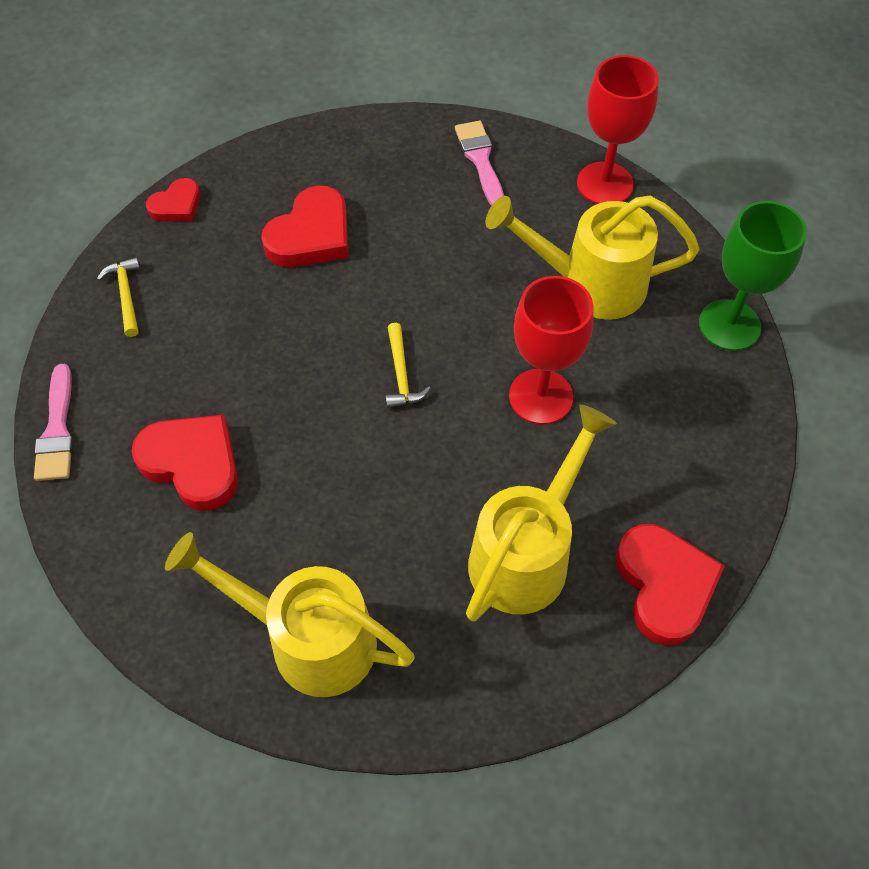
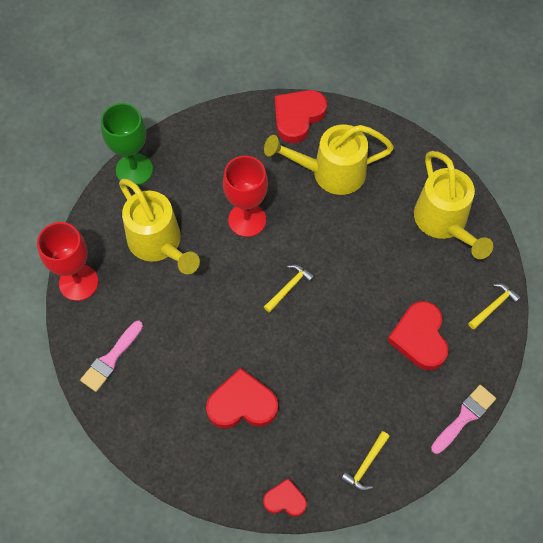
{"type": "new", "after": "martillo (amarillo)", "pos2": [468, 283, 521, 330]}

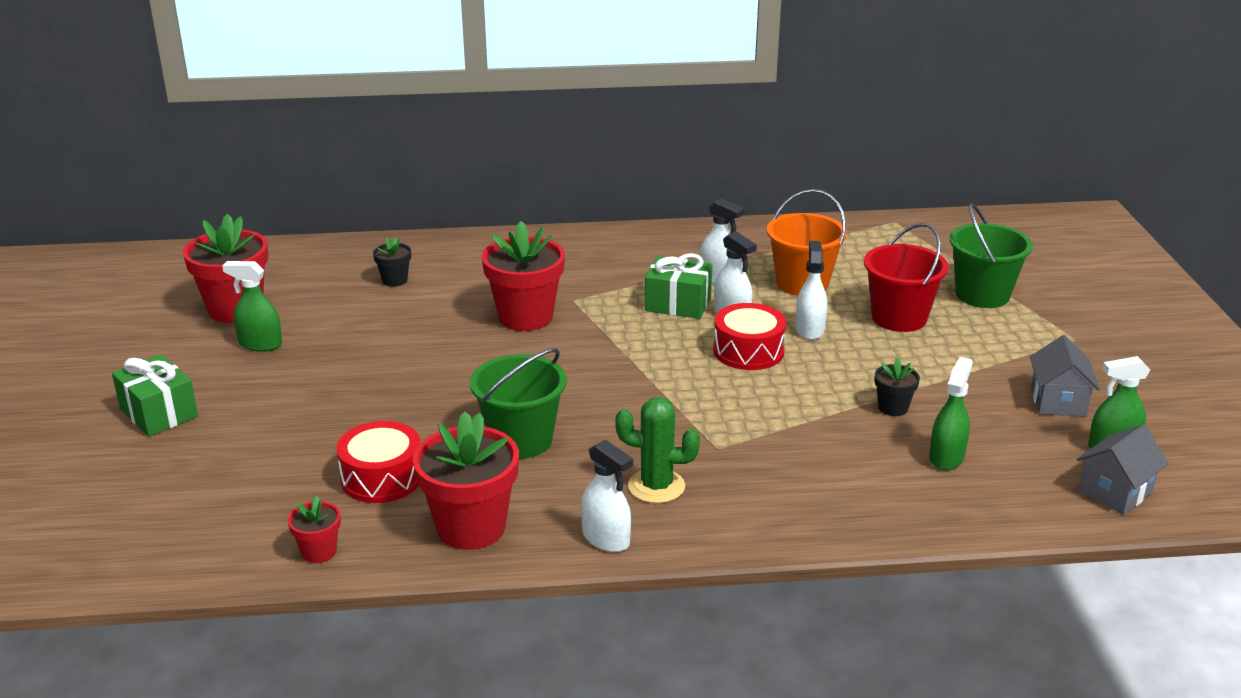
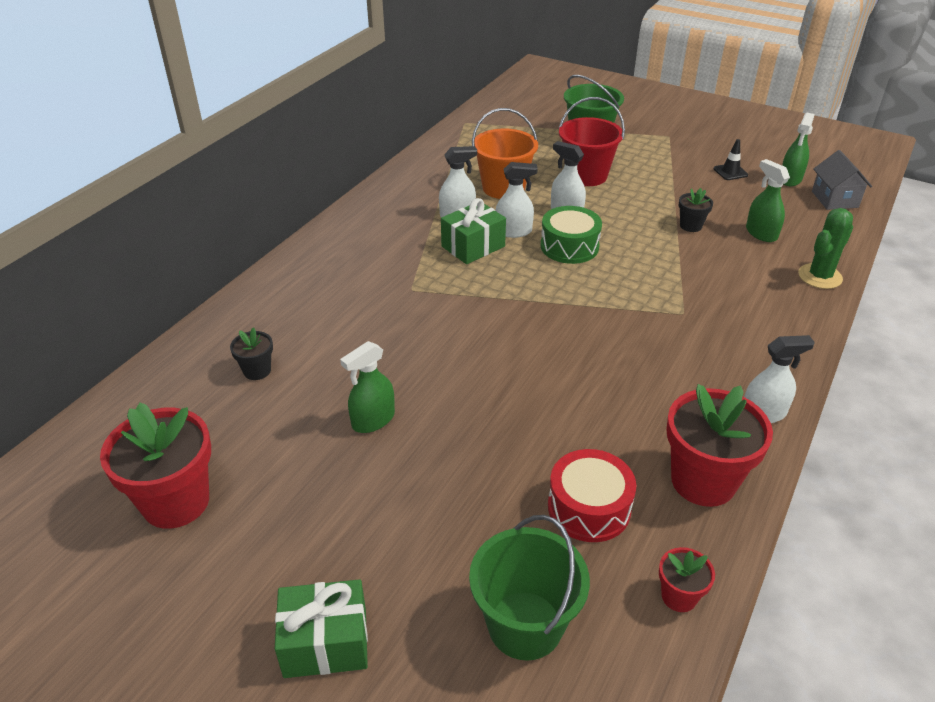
{"type": "shifted", "before": "pulverizador (verde)", "pos1": [222, 261, 282, 352], "pos2": [340, 341, 395, 433]}
{"type": "shifted", "before": "balde (verde)", "pos1": [470, 348, 567, 459], "pos2": [469, 515, 590, 661]}
{"type": "repainted", "before": "tambor (rojo)", "after": "tambor (verde)", "pos1": [713, 303, 787, 370], "pos2": [541, 206, 602, 264]}
{"type": "swapped", "before": "casa (gris)", "after": "cono de tráfico (negro)", "pos1": [1030, 335, 1100, 417], "pos2": [714, 139, 748, 180]}
{"type": "shifted", "before": "cactus (verde)", "pos1": [615, 397, 700, 503], "pos2": [798, 208, 853, 289]}
{"type": "gone", "before": "maceta (rojo)", "pos1": [482, 221, 565, 331]}

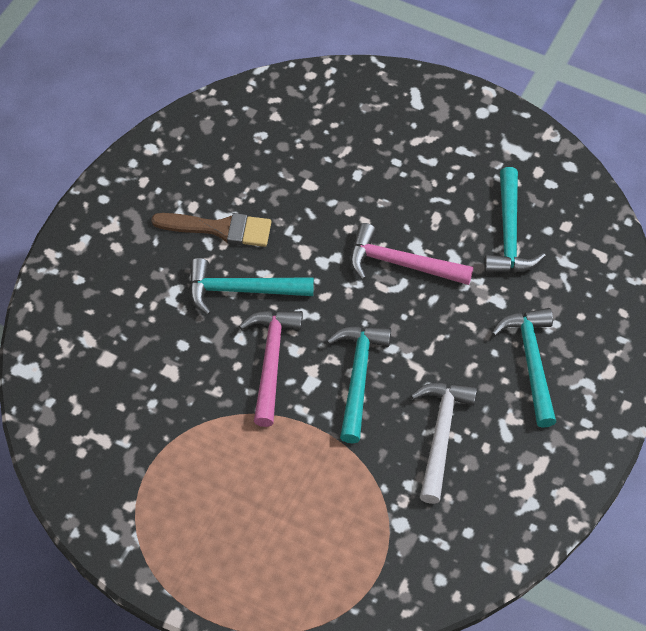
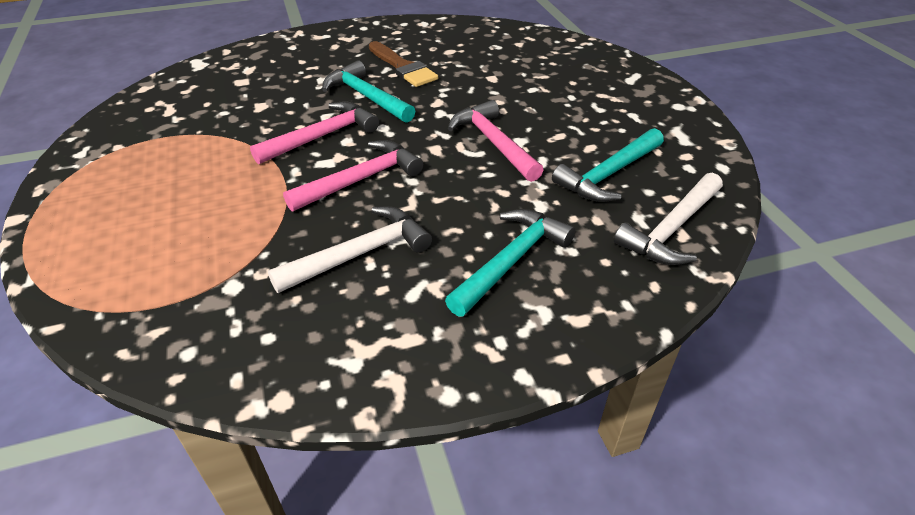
{"type": "repainted", "before": "martillo (turquesa)", "after": "martillo (rosa)", "pos1": [327, 326, 391, 443], "pos2": [283, 140, 423, 211]}
{"type": "new", "after": "martillo (blanco)", "pos2": [614, 173, 723, 265]}

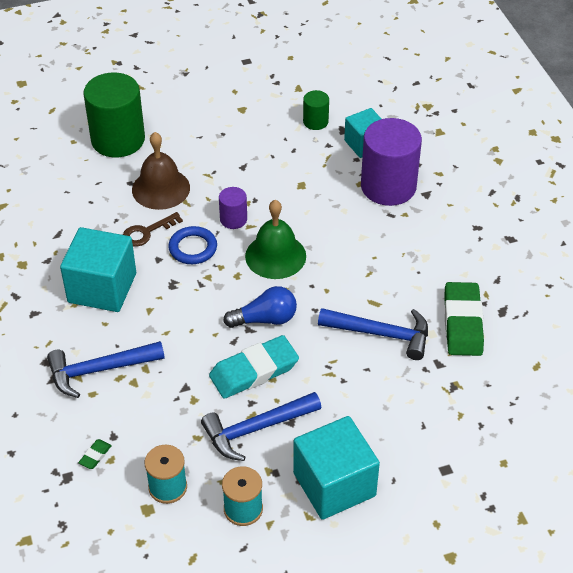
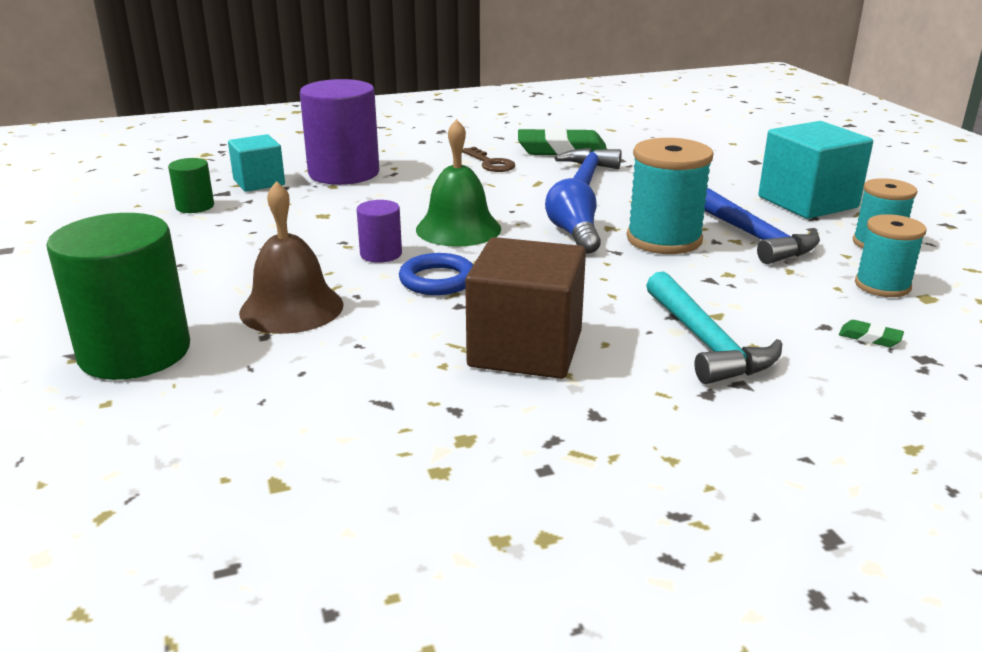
{"type": "shifted", "before": "llave (marrón)", "pos1": [123, 212, 183, 246], "pos2": [462, 147, 515, 172]}
{"type": "repainted", "before": "cubo (turquesa)", "after": "cubo (marrón)", "pos1": [60, 227, 136, 312], "pos2": [465, 237, 586, 379]}
{"type": "swapped", "before": "goma de borrar (turquesa)", "after": "carrete (turquesa)", "pos1": [209, 335, 299, 399], "pos2": [627, 138, 714, 254]}
{"type": "repainted", "before": "martillo (azul)", "after": "martillo (turquesa)", "pos1": [47, 341, 165, 398], "pos2": [646, 271, 782, 384]}

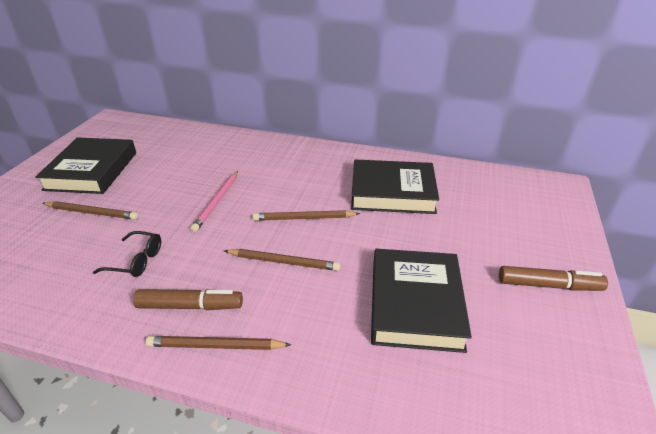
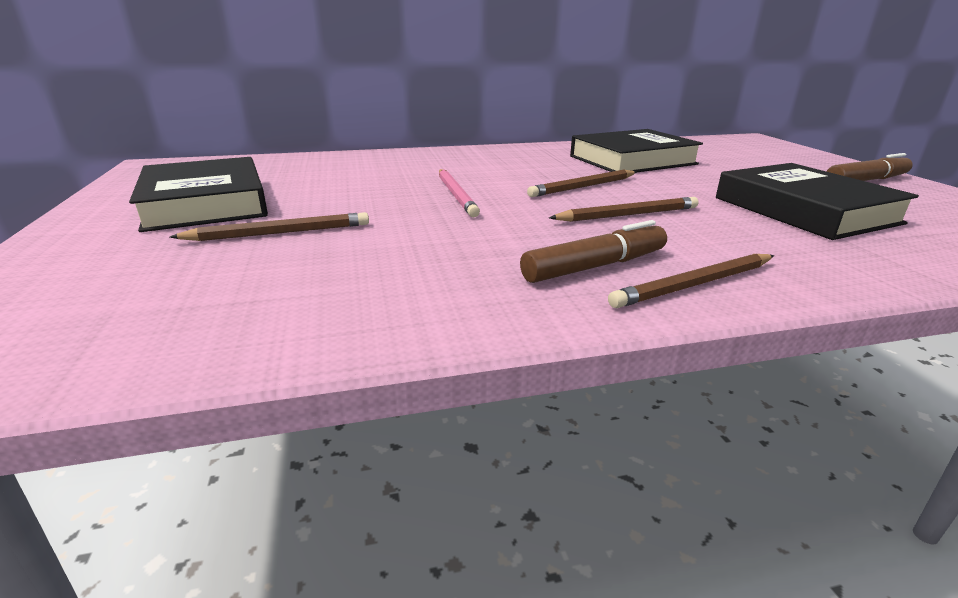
{"type": "gone", "before": "gafas (negro)", "pos1": [93, 231, 161, 277]}

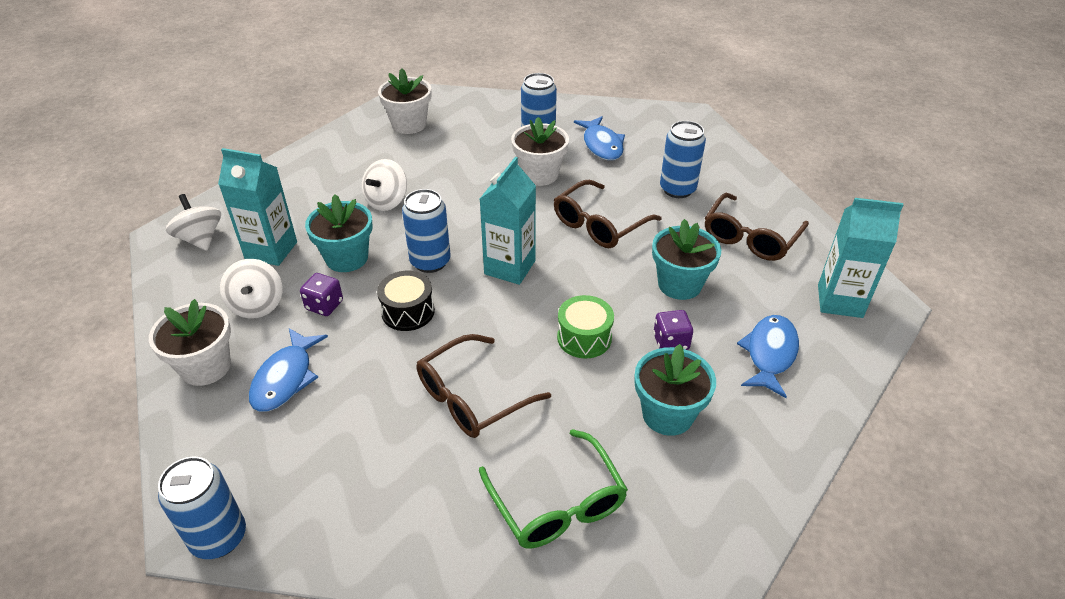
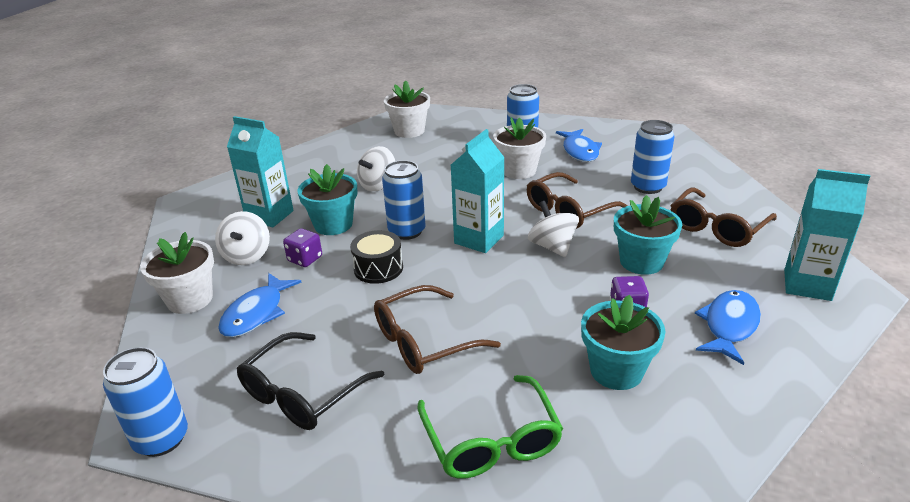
{"type": "new", "after": "gafas (negro)", "pos2": [237, 332, 384, 430]}
{"type": "shifted", "before": "peonza (blanco)", "pos1": [166, 194, 221, 251], "pos2": [528, 201, 579, 257]}
{"type": "gone", "before": "tambor (verde)", "pos1": [557, 295, 614, 359]}

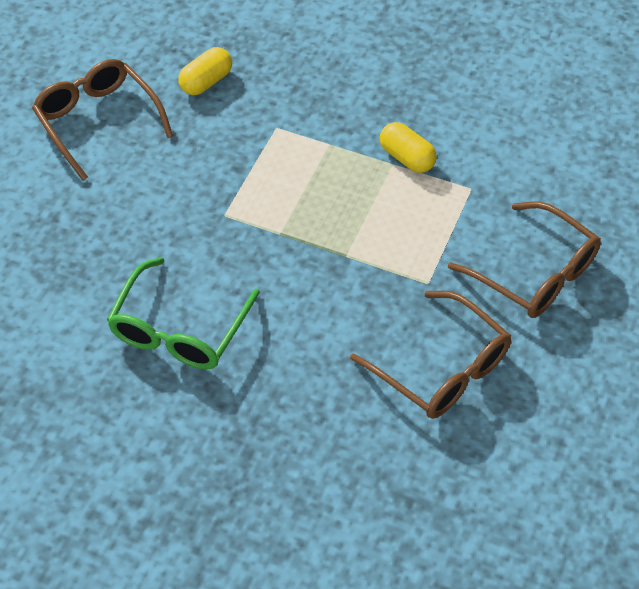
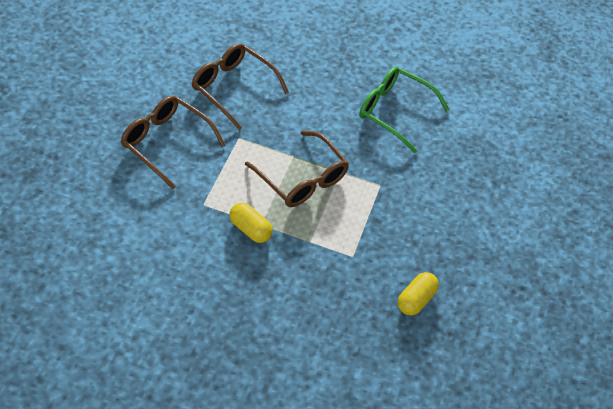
{"type": "shifted", "before": "gafas (marrón)", "pos1": [32, 59, 173, 181], "pos2": [245, 131, 349, 207]}
{"type": "rotated", "before": "gafas (verde)", "pos1": [107, 257, 260, 370], "pos2": [359, 66, 450, 153], "turn": -75}

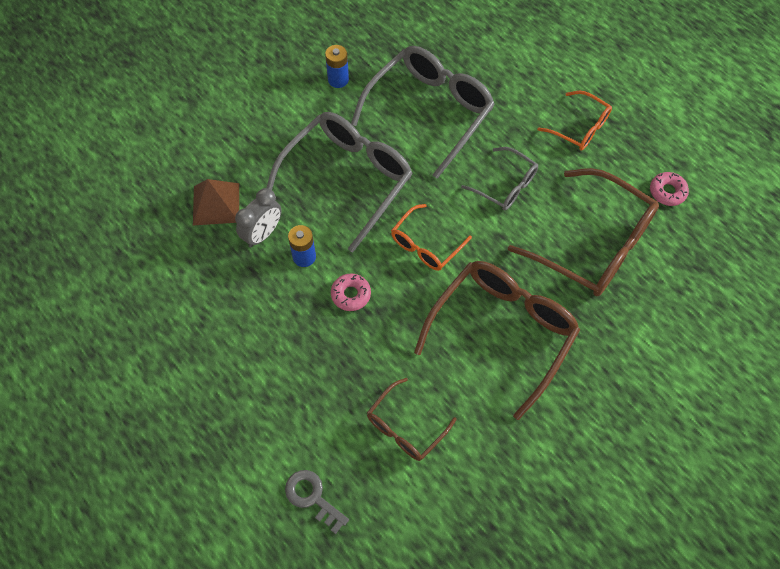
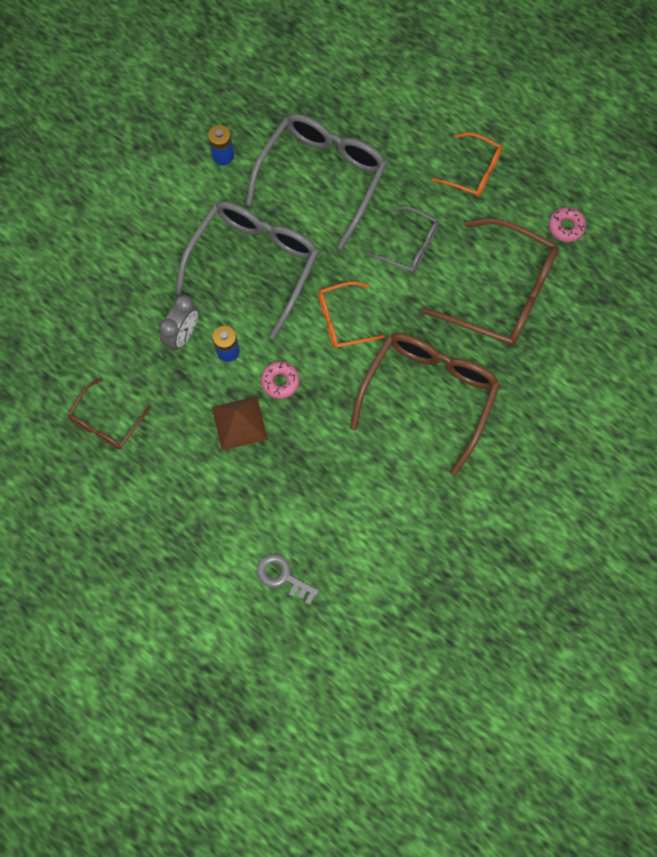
{"type": "shifted", "before": "gafas (marrón)", "pos1": [367, 378, 457, 461], "pos2": [67, 378, 151, 449]}
{"type": "shifted", "before": "pirámide (marrón)", "pos1": [193, 179, 239, 226], "pos2": [212, 396, 268, 451]}
{"type": "rotated", "before": "gafas (naranja)", "pos1": [391, 204, 472, 271], "pos2": [318, 282, 385, 349], "turn": 45}

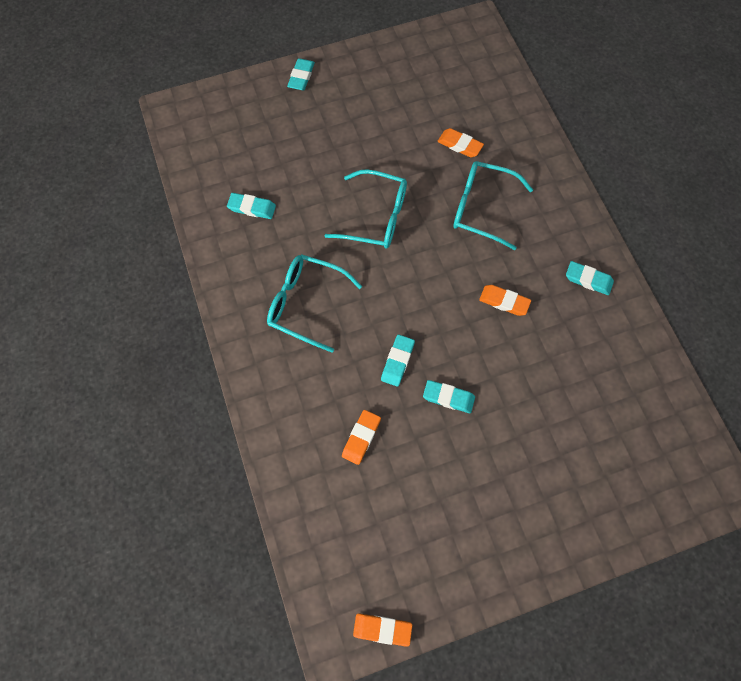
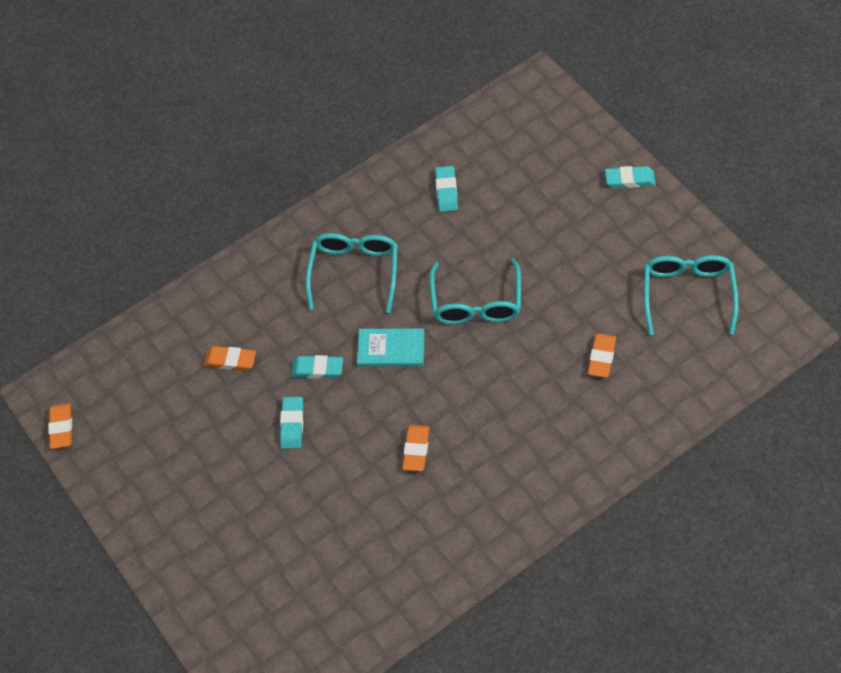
{"type": "new", "after": "libro (turquesa)", "pos2": [357, 328, 425, 367]}
{"type": "shifted", "before": "gafas (turquesa)", "pos1": [453, 161, 533, 250], "pos2": [644, 255, 739, 335]}
{"type": "gone", "before": "goma de borrar (turquesa)", "pos1": [566, 261, 614, 295]}

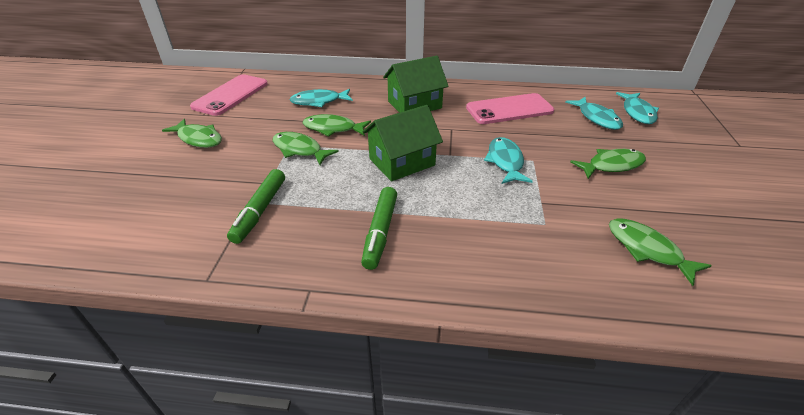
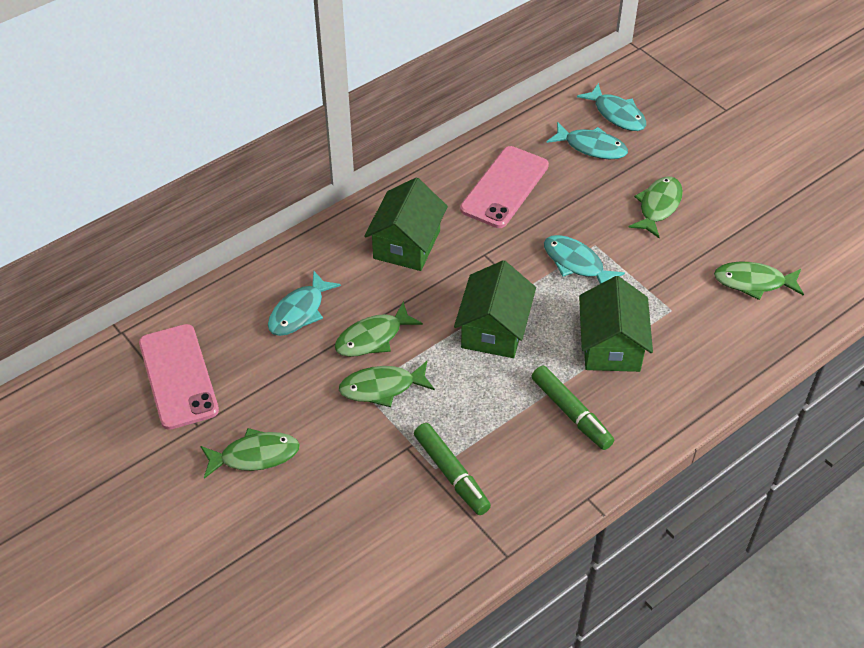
{"type": "new", "after": "casa (verde)", "pos2": [579, 276, 653, 372]}

